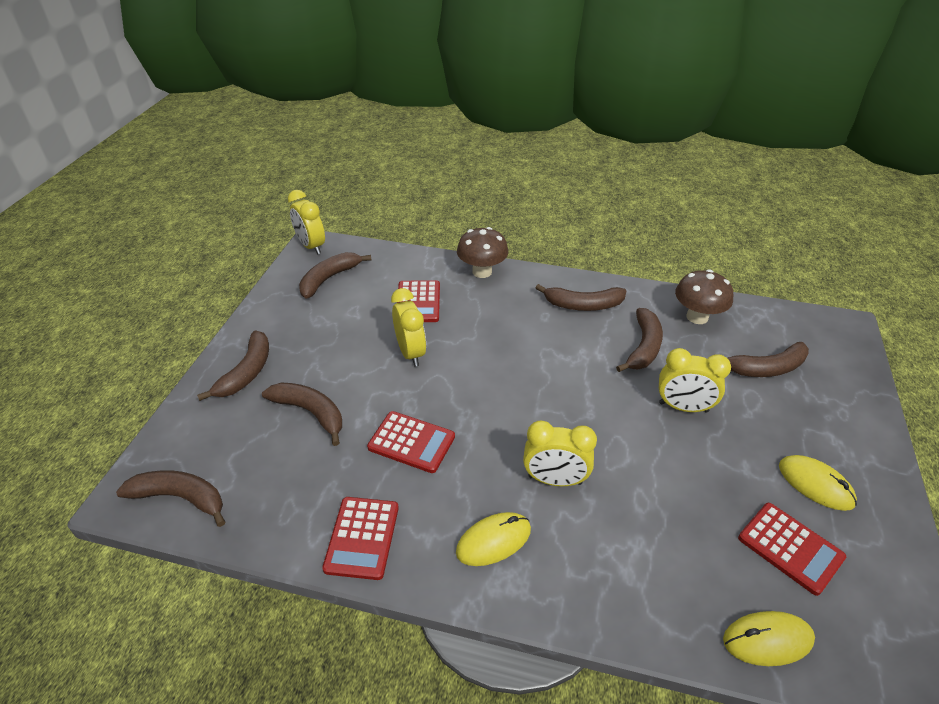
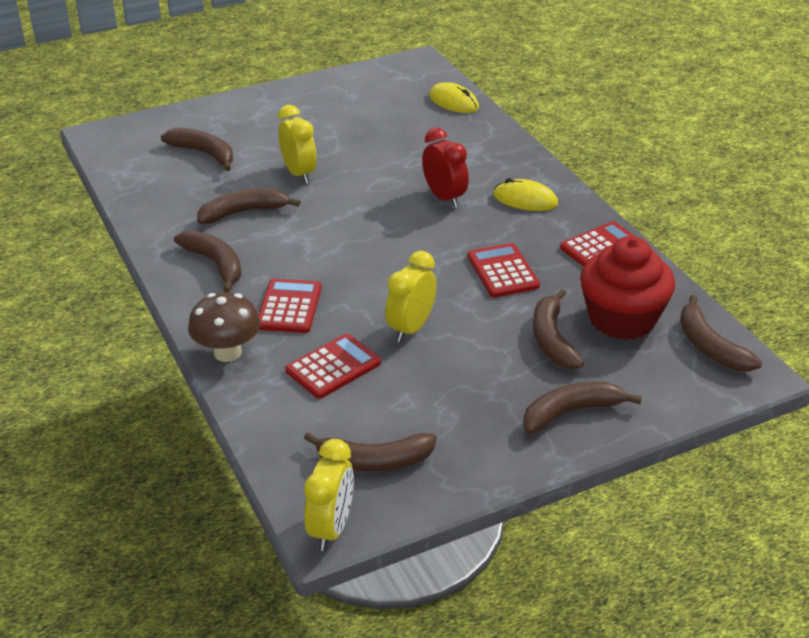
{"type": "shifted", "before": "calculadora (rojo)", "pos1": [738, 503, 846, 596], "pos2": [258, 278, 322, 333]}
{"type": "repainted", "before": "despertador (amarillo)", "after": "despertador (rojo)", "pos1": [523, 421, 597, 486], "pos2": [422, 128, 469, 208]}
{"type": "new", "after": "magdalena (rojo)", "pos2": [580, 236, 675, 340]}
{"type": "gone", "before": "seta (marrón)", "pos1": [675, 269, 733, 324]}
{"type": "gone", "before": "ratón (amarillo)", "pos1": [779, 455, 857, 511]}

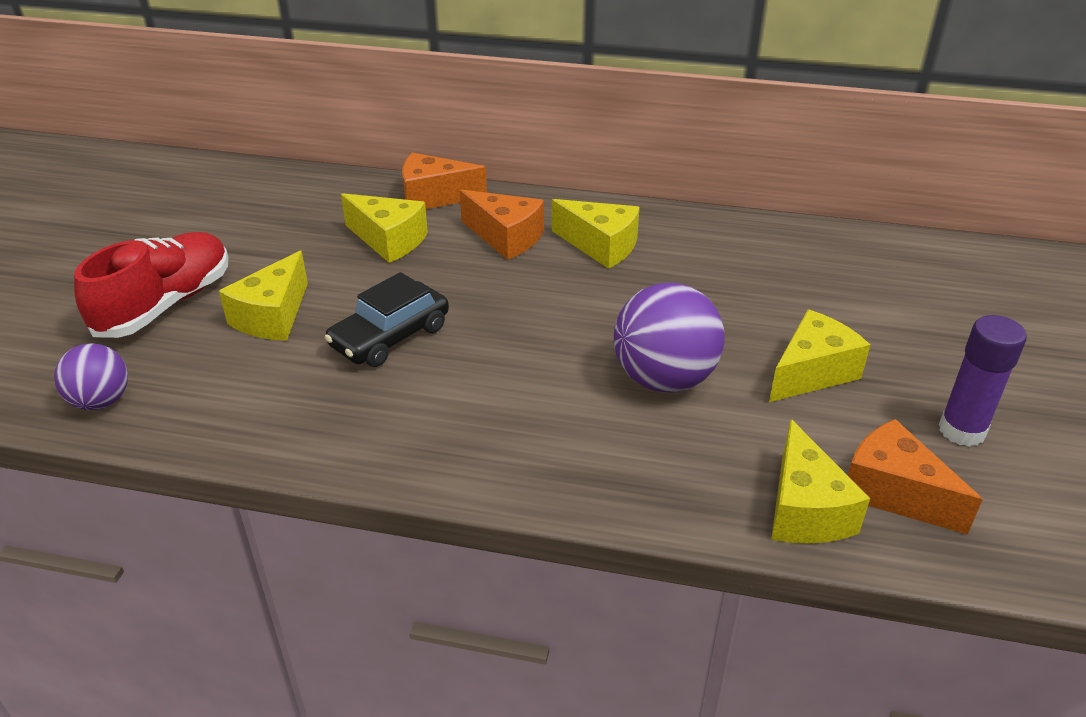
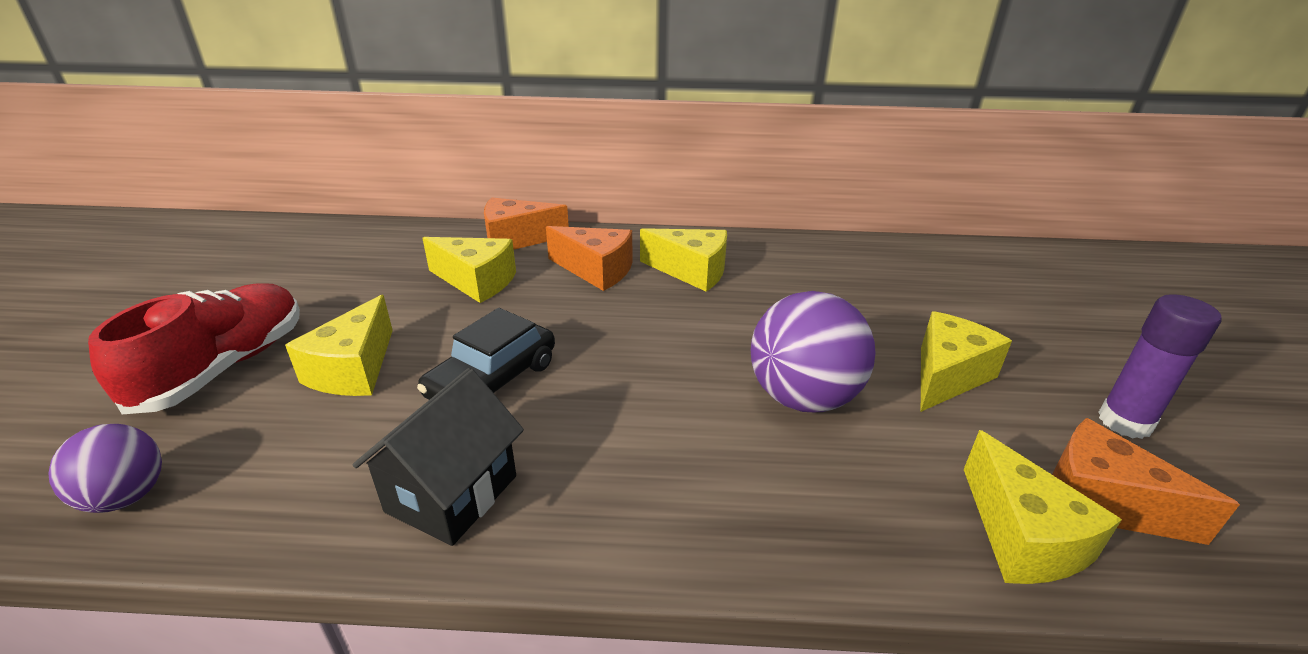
{"type": "new", "after": "casa (negro)", "pos2": [353, 368, 524, 546]}

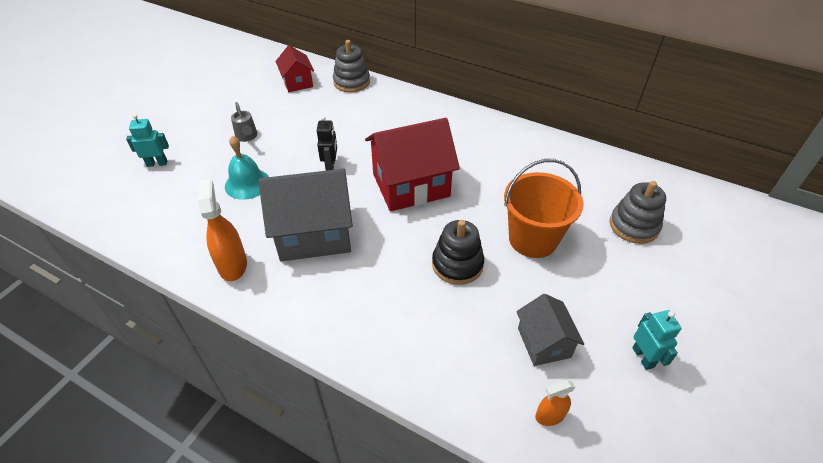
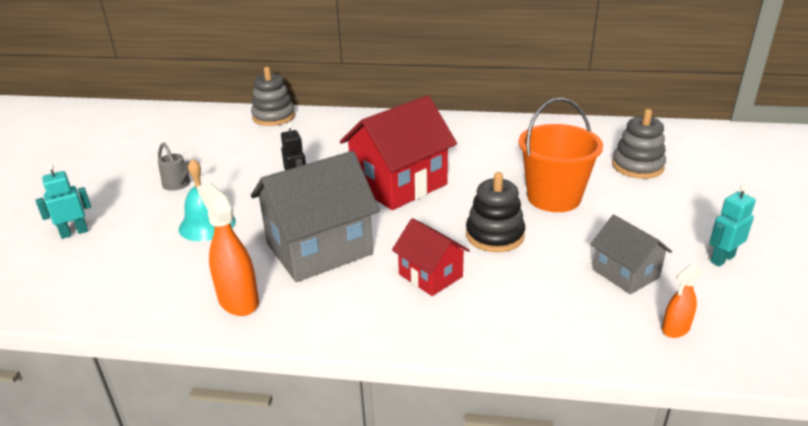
{"type": "shifted", "before": "casa (rojo)", "pos1": [275, 45, 314, 92], "pos2": [392, 218, 470, 296]}
{"type": "rotated", "before": "robot (turquesa)", "pos1": [632, 310, 681, 370], "pos2": [710, 185, 756, 267], "turn": -90}

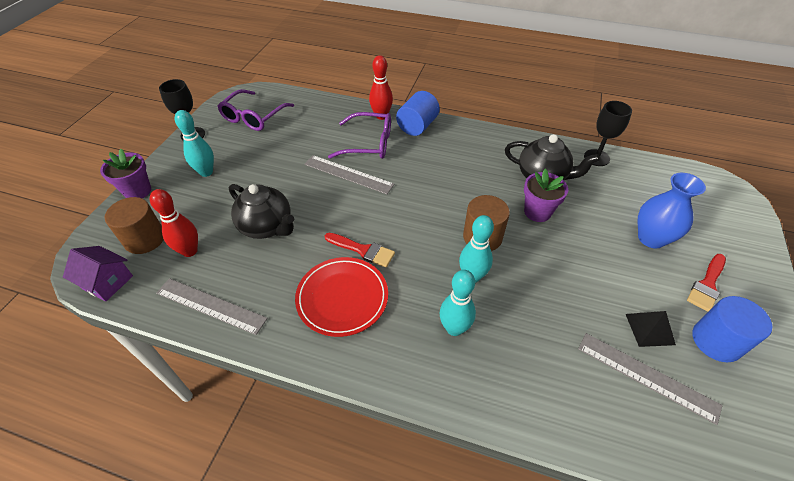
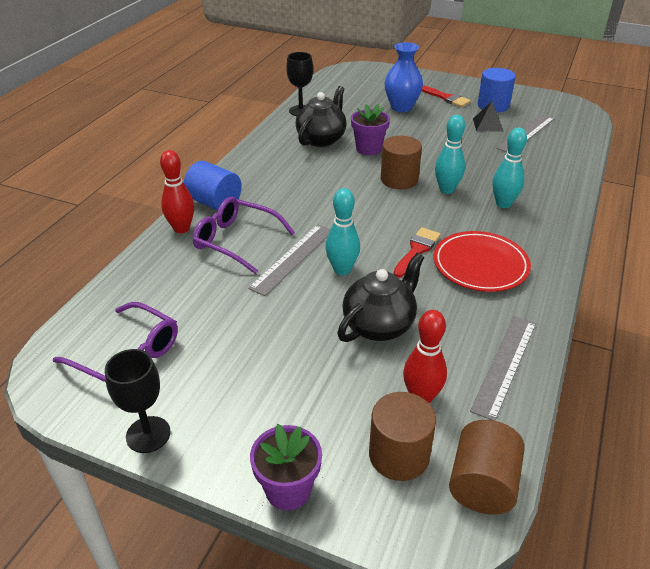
{"type": "rotated", "before": "gafas (morado)", "pos1": [328, 112, 391, 159], "pos2": [193, 197, 295, 274], "turn": -75}
{"type": "shifted", "before": "bolo (turquesa)", "pos1": [175, 110, 214, 177], "pos2": [325, 188, 360, 275]}
{"type": "swapped", "before": "casa (morado)", "after": "cilindro (marrón)", "pos1": [63, 246, 133, 302], "pos2": [449, 420, 525, 515]}

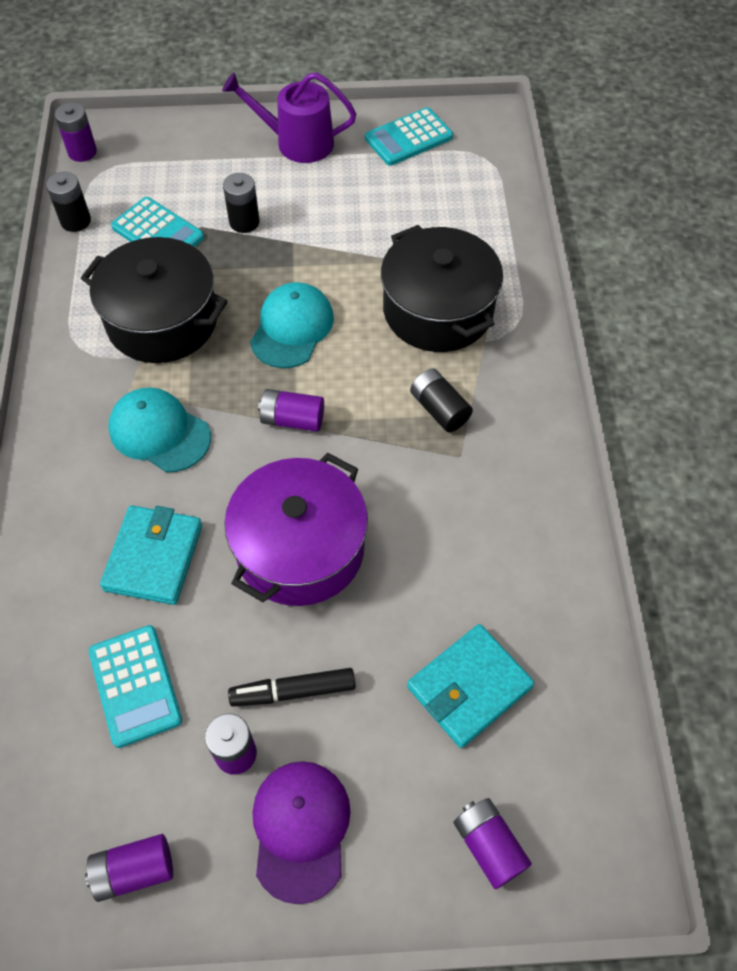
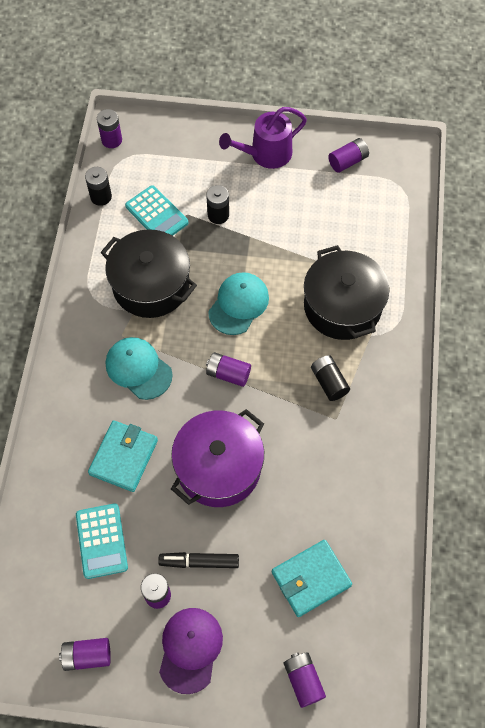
{"type": "rotated", "before": "regadera (morado)", "pos1": [222, 72, 356, 163], "pos2": [219, 107, 307, 169], "turn": -45}
{"type": "swapped", "before": "calculadora (turquesa)", "after": "pila (morado)", "pos1": [365, 107, 453, 166], "pos2": [328, 138, 369, 173]}

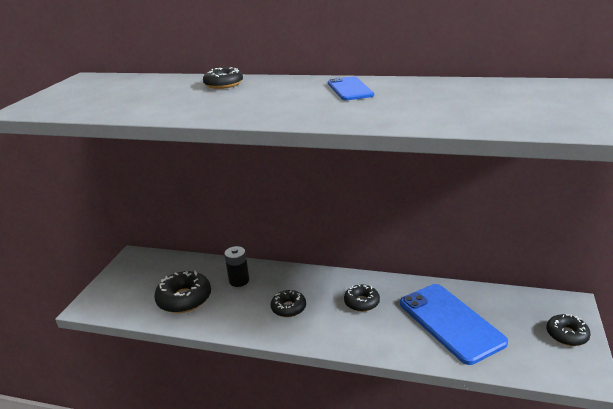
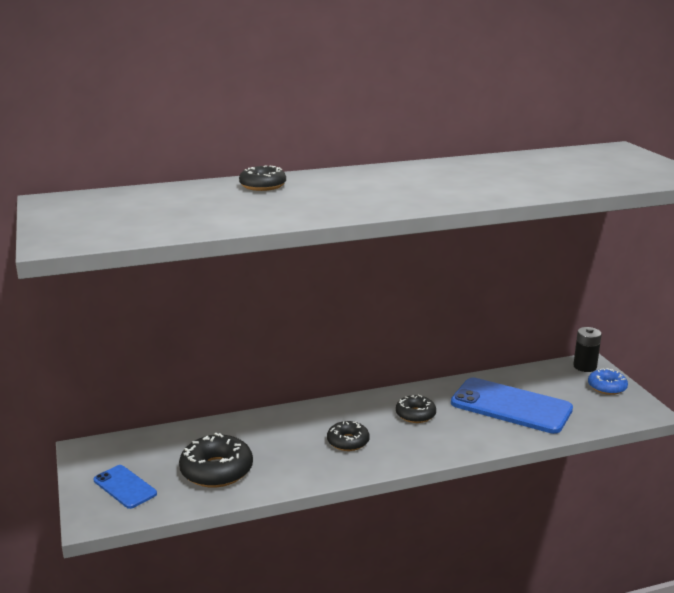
{"type": "shifted", "before": "móvil (azul)", "pos1": [328, 76, 374, 100], "pos2": [94, 465, 157, 509]}
{"type": "shifted", "before": "pila (negro)", "pos1": [224, 246, 249, 287], "pos2": [573, 327, 602, 372]}
{"type": "repainted", "before": "rosquilla (negro)", "after": "rosquilla (azul)", "pos1": [546, 314, 591, 346], "pos2": [588, 368, 628, 395]}

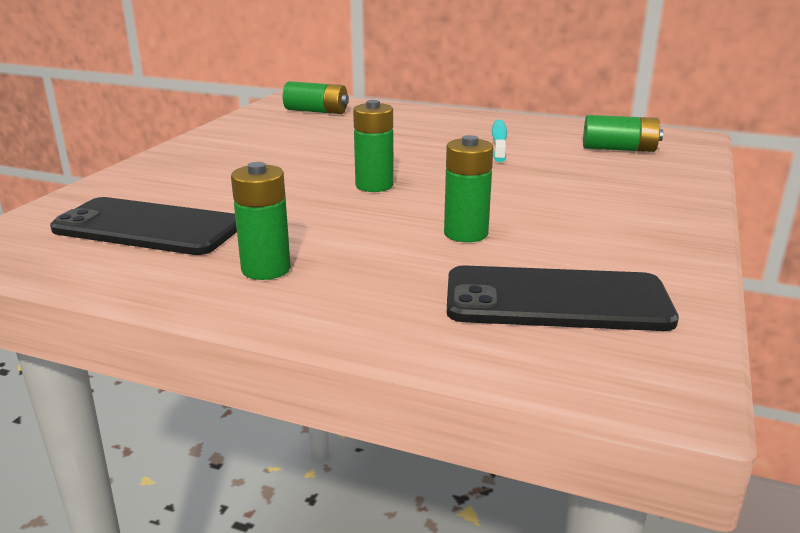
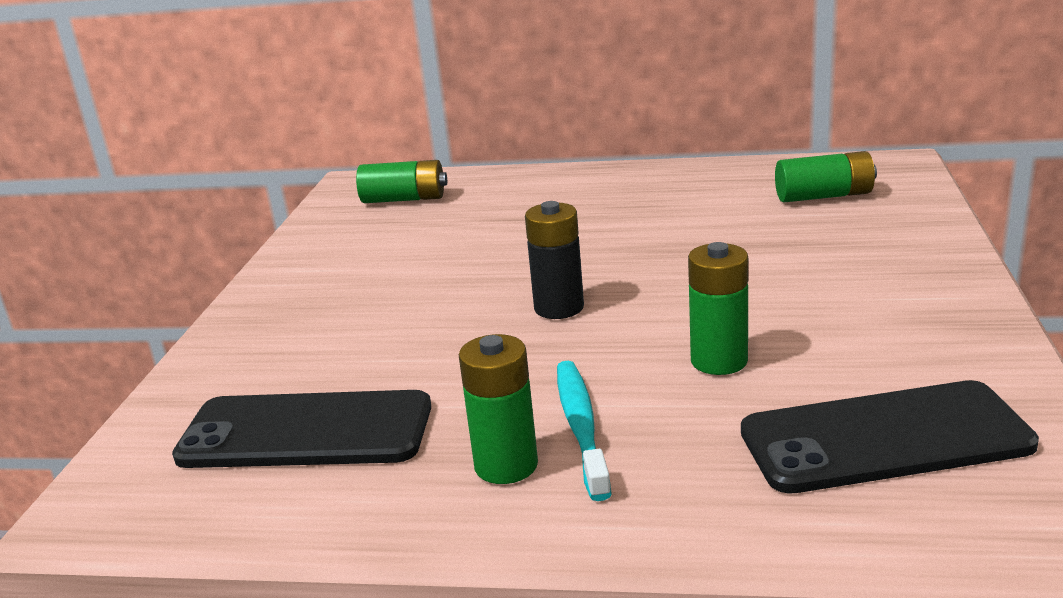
{"type": "repainted", "before": "pila (verde)", "after": "pila (negro)", "pos1": [353, 100, 394, 192], "pos2": [525, 201, 584, 319]}
{"type": "shifted", "before": "cepillo de dientes (turquesa)", "pos1": [492, 119, 507, 162], "pos2": [557, 361, 612, 501]}

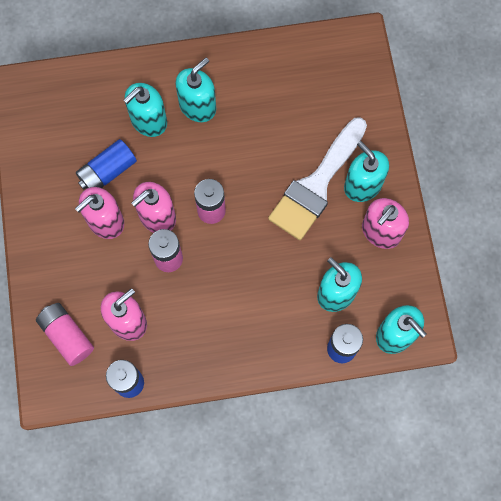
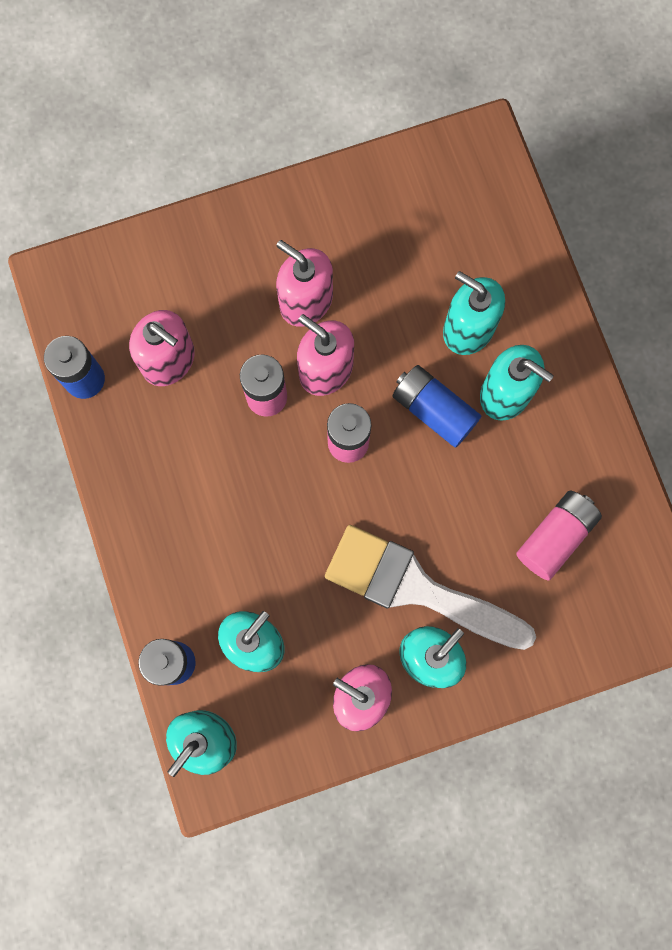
{"type": "shifted", "before": "pila (azul)", "pos1": [76, 139, 137, 190], "pos2": [392, 365, 481, 448]}
{"type": "shifted", "before": "pila (rosa)", "pos1": [36, 303, 94, 366], "pos2": [516, 491, 602, 581]}

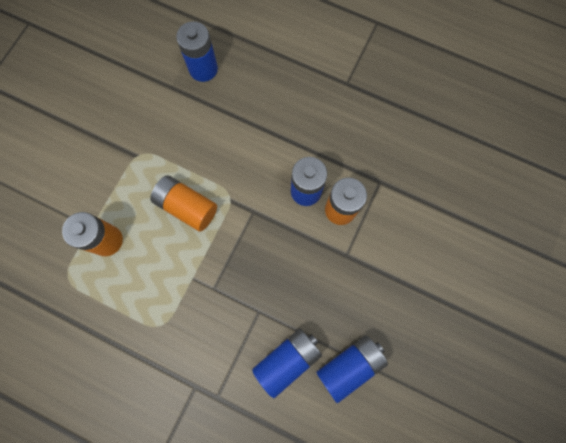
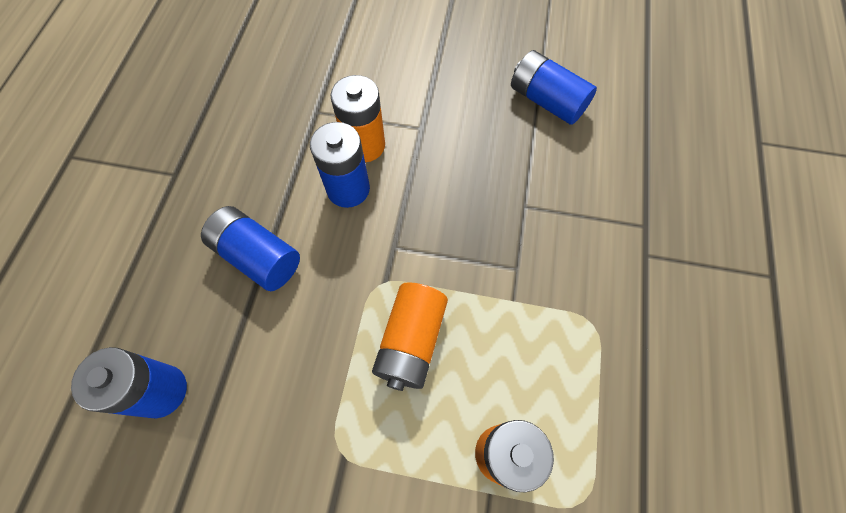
{"type": "shifted", "before": "pila (azul)", "pos1": [252, 328, 322, 398], "pos2": [201, 206, 300, 291]}

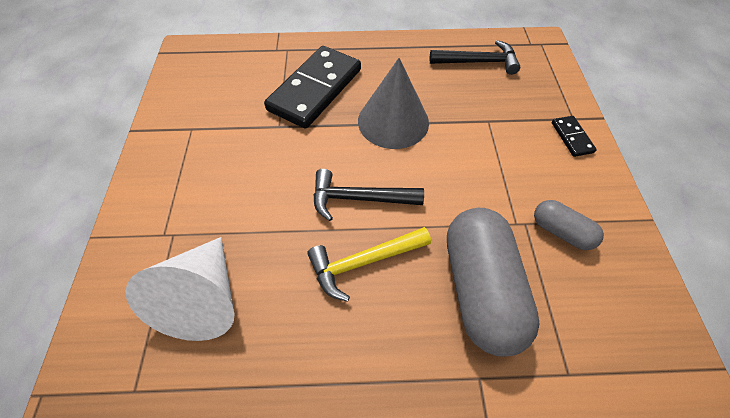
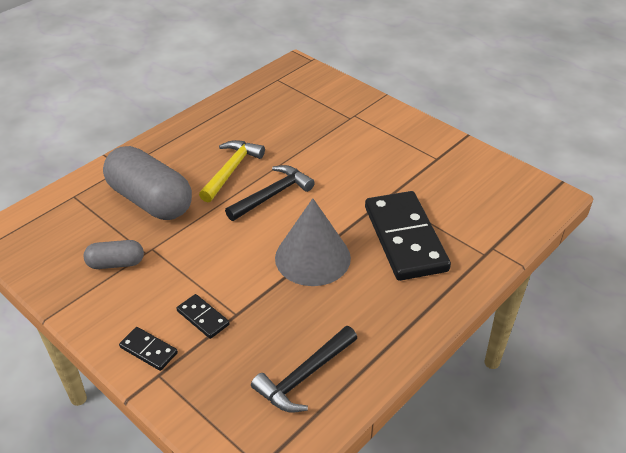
{"type": "new", "after": "ficha de dominó (negro)", "pos2": [177, 294, 230, 339]}
{"type": "gone", "before": "cono (blanco)", "pos1": [125, 237, 235, 341]}

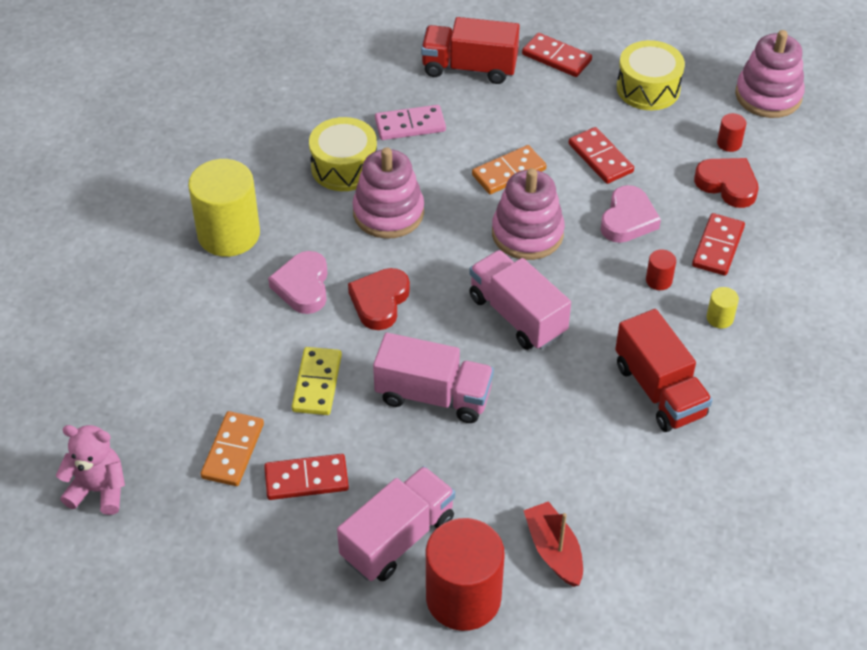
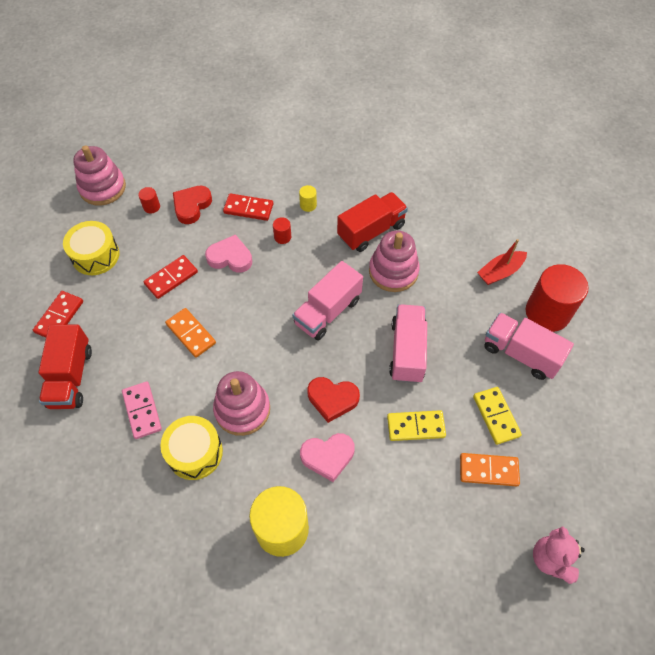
{"type": "shifted", "before": "juguete apilable (rosa)", "pos1": [492, 168, 565, 260], "pos2": [369, 230, 420, 292]}
{"type": "repainted", "before": "ficha de dominó (rojo)", "after": "ficha de dominó (amarillo)", "pos1": [264, 454, 349, 500], "pos2": [473, 387, 522, 445]}

